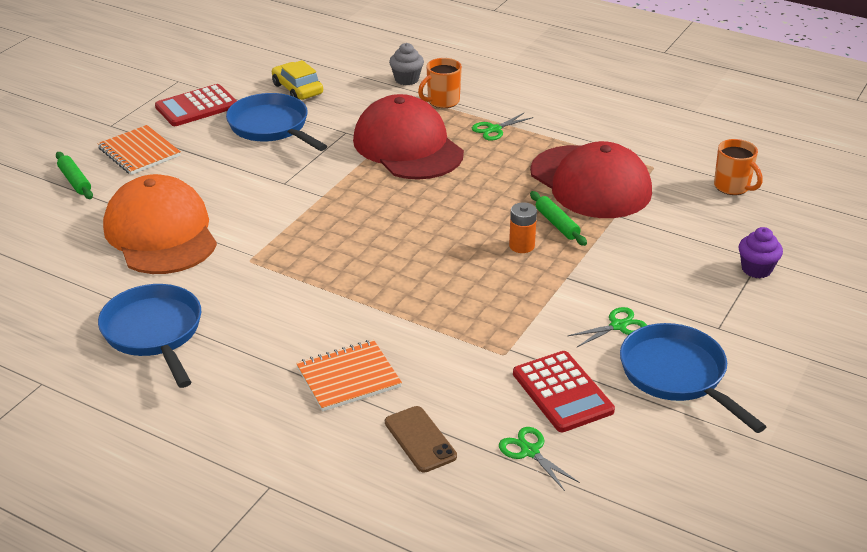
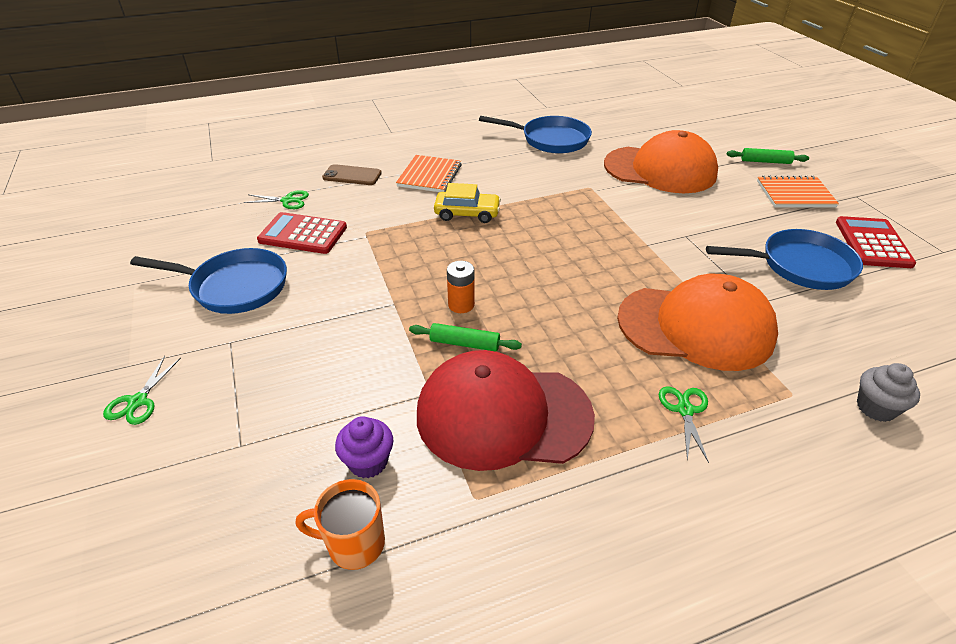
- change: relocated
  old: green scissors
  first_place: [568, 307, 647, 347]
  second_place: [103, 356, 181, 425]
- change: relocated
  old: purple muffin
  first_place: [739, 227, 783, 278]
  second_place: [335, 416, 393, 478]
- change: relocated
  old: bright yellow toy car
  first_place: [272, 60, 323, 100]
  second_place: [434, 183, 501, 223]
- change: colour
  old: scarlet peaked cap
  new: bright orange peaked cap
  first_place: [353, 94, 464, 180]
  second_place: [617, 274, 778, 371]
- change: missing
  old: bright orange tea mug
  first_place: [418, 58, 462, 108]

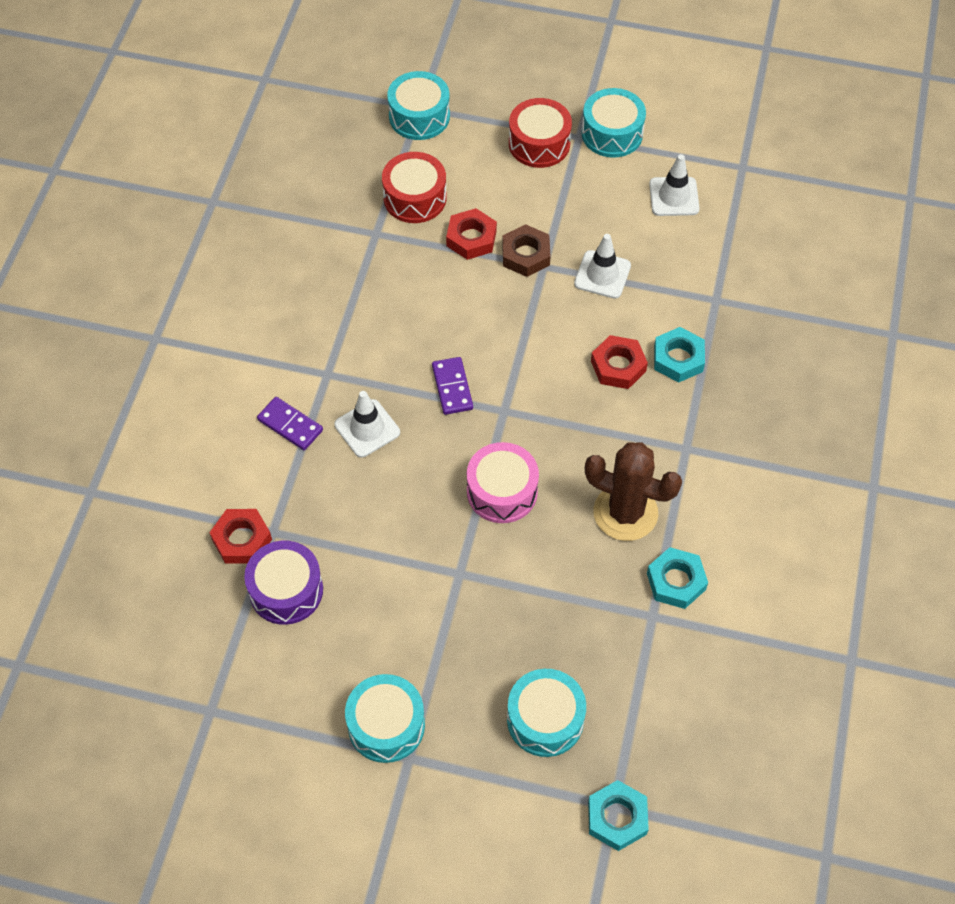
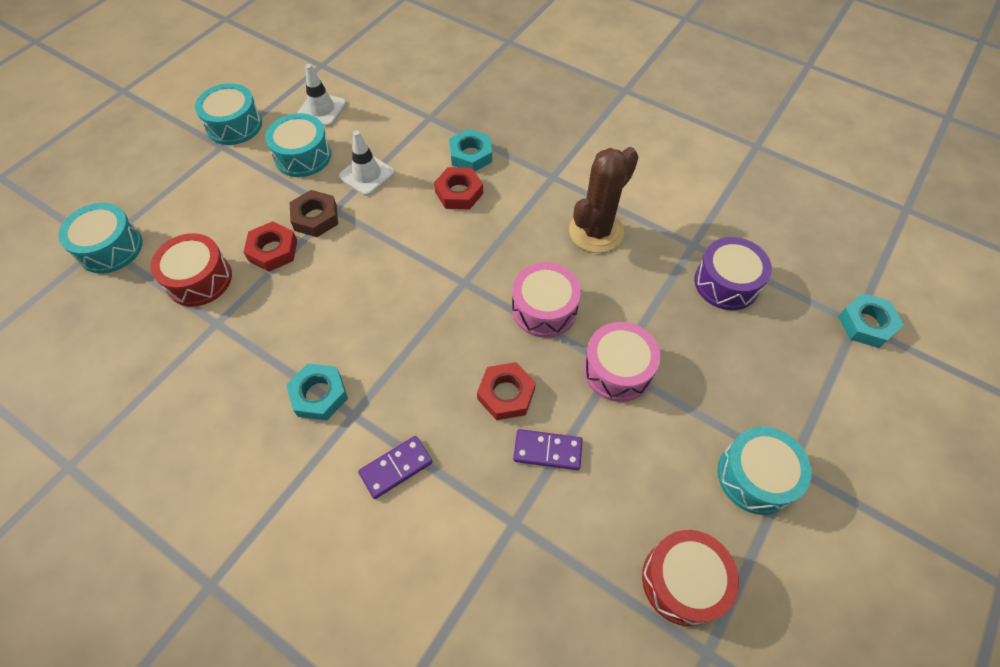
- change: relocated
  old: teal snare drum
  first_place: [507, 669, 586, 757]
  second_place: [265, 113, 331, 177]
- change: relocated
  old: teal nut
  first_place: [647, 547, 708, 609]
  second_place: [286, 363, 348, 420]
- change: relocated
  old: scarlet nut
  first_place: [209, 509, 272, 564]
  second_place: [477, 362, 536, 420]
- change: relocated
  old: purple domino tile
  first_place: [432, 357, 473, 415]
  second_place: [513, 429, 583, 470]
- change: appeared
  new: pink snare drum
  second_place: [583, 322, 660, 402]
- change: relocated
  old: scarlet snare drum
  first_place: [509, 98, 572, 168]
  second_place: [642, 530, 739, 626]
- change: relocated
  old: purple snare drum
  first_place: [244, 541, 323, 625]
  second_place: [695, 237, 772, 310]
- change: missing
  old: pure white road cone
  first_place: [334, 391, 400, 458]

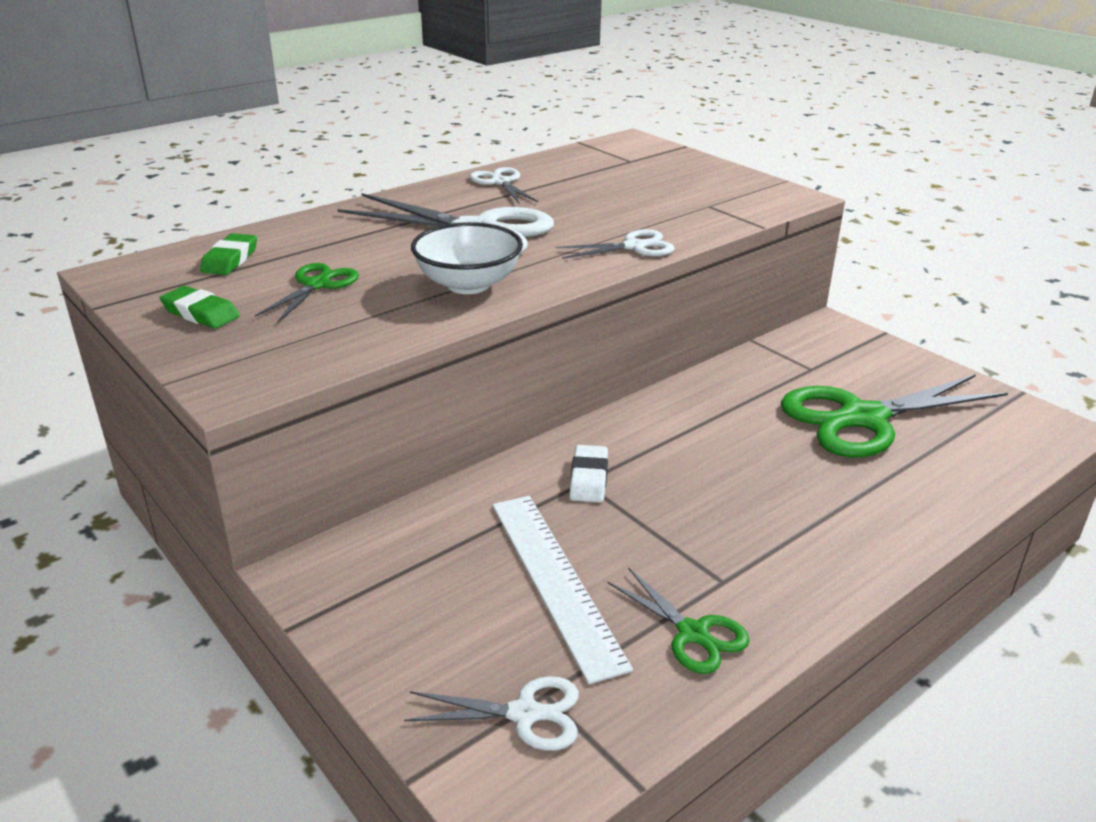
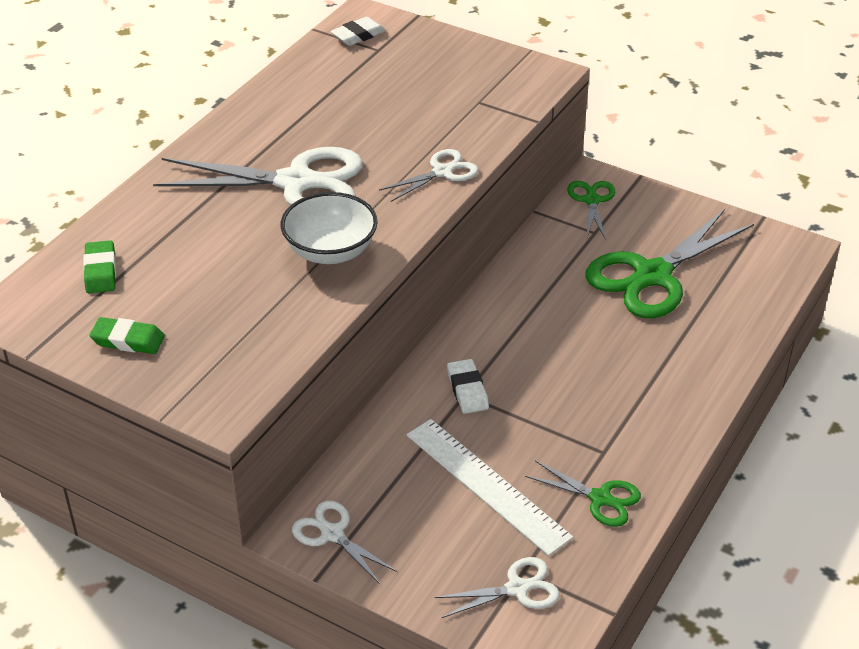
- change: relocated
  old: pure white scissors
  first_place: [470, 167, 538, 203]
  second_place: [292, 501, 397, 584]
- change: appeared
  new: pure white pencil eraser
  second_place: [331, 17, 386, 46]
- change: relocated
  old: green scissors
  first_place: [255, 263, 359, 322]
  second_place: [567, 181, 615, 240]

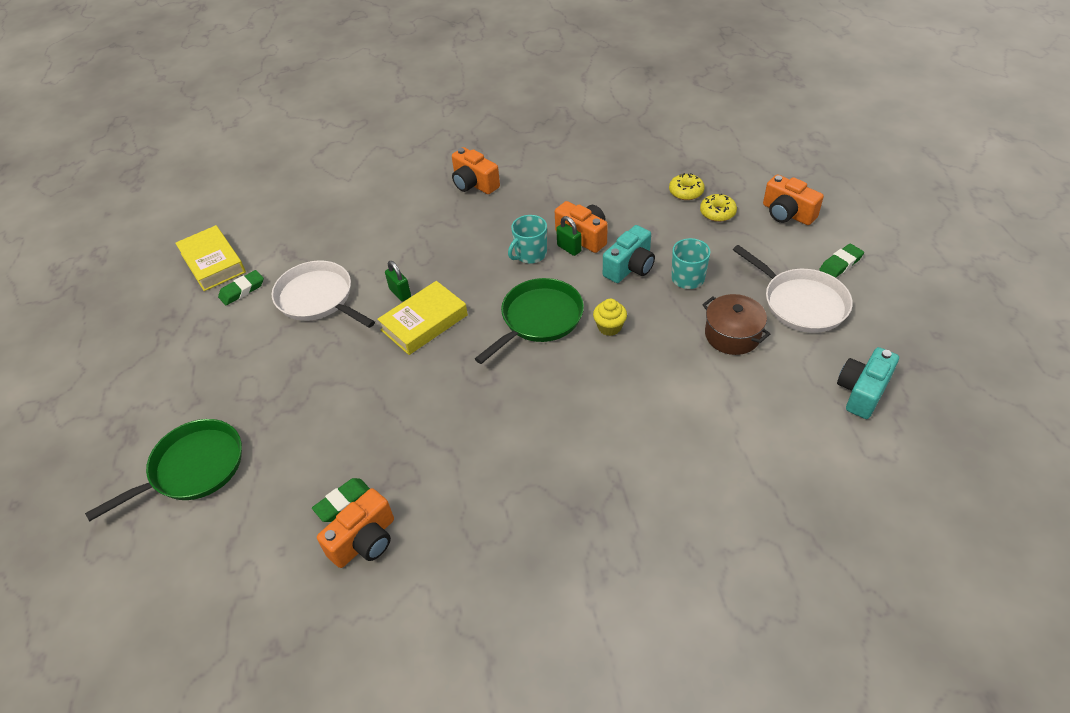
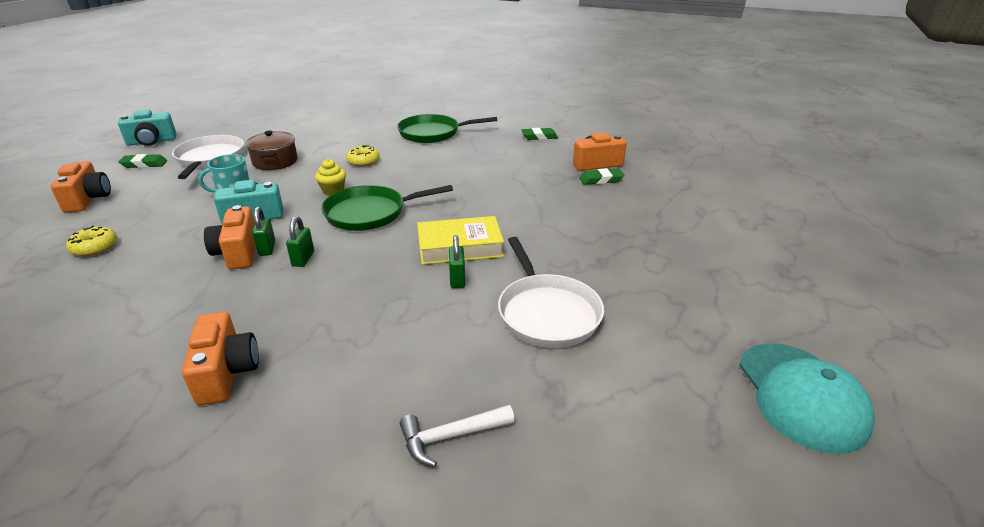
- change: relocated
  old: teal photo camera
  first_place: [837, 347, 899, 419]
  second_place: [118, 110, 176, 146]
- change: exchanged
  old: teal tea mug
  new: green small lock
  first_place: [508, 215, 547, 264]
  second_place: [286, 216, 314, 267]
- change: relocated
  old: bright yellow donut
  first_place: [700, 194, 737, 222]
  second_place: [346, 145, 380, 167]
- change: relocated
  old: green frying pan
  first_place: [85, 419, 242, 521]
  second_place: [397, 114, 497, 143]
- change: appeared
  new: pure white carpenter's hammer
  second_place: [400, 405, 515, 467]
- change: relocated
  old: green pencil eraser
  first_place: [218, 270, 264, 305]
  second_place: [521, 128, 558, 140]
- change: appeared
  new: teal peaked cap
  second_place: [739, 343, 874, 454]
- change: missing
  old: bright yellow book
  first_place: [175, 225, 246, 291]

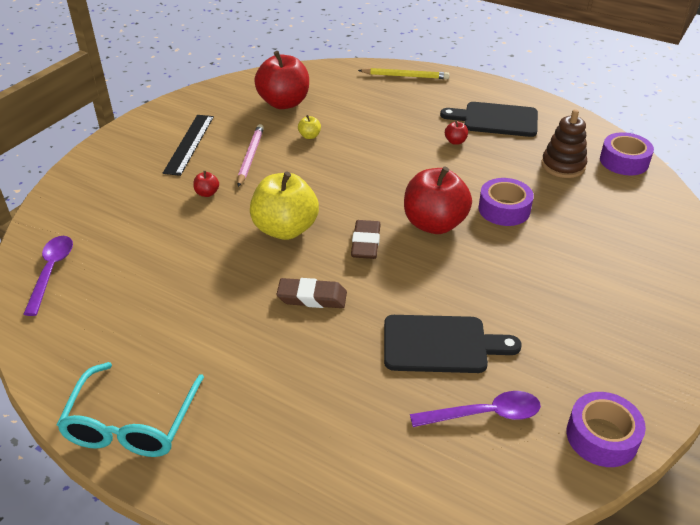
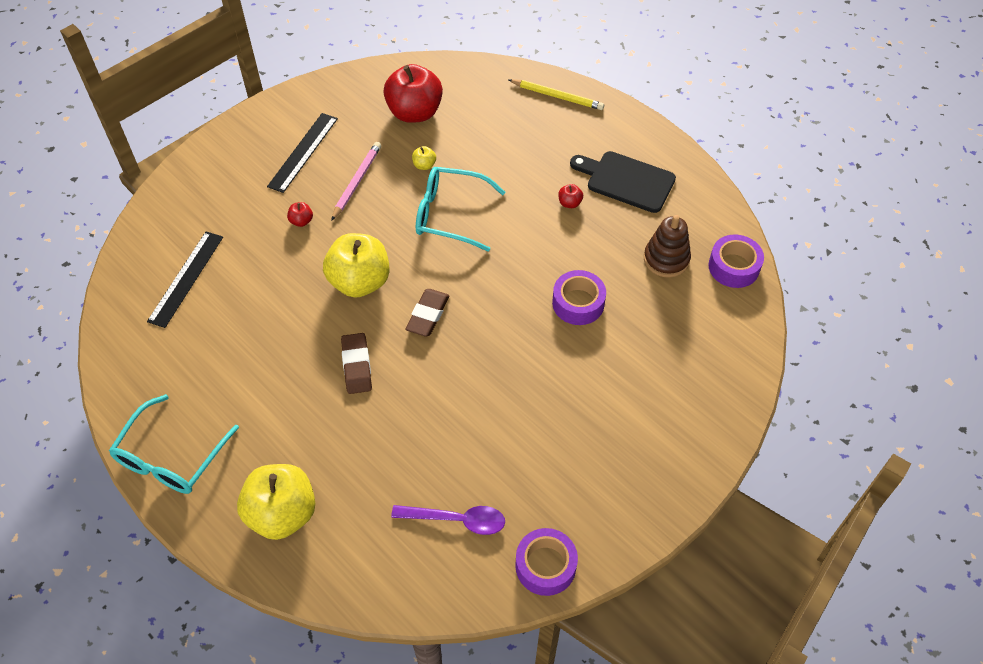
- change: appeared
  new: black measuring stick
  second_place: [147, 231, 223, 328]
- change: appeared
  new: bright yellow apple
  second_place: [237, 464, 316, 540]
- change: spun
  old: russet pencil eraser
  first_place: [277, 278, 347, 308]
  second_place: [341, 333, 372, 394]
  degrees: 60
- change: appeared
  new: teal glasses
  second_place: [416, 167, 505, 252]
- change: missing
  old: purple spoon
  first_place: [23, 236, 73, 316]
- change: missing
  old: black cutting board
  first_place: [384, 315, 522, 373]
- change: missing
  old: scarlet apple
  first_place: [404, 166, 472, 234]

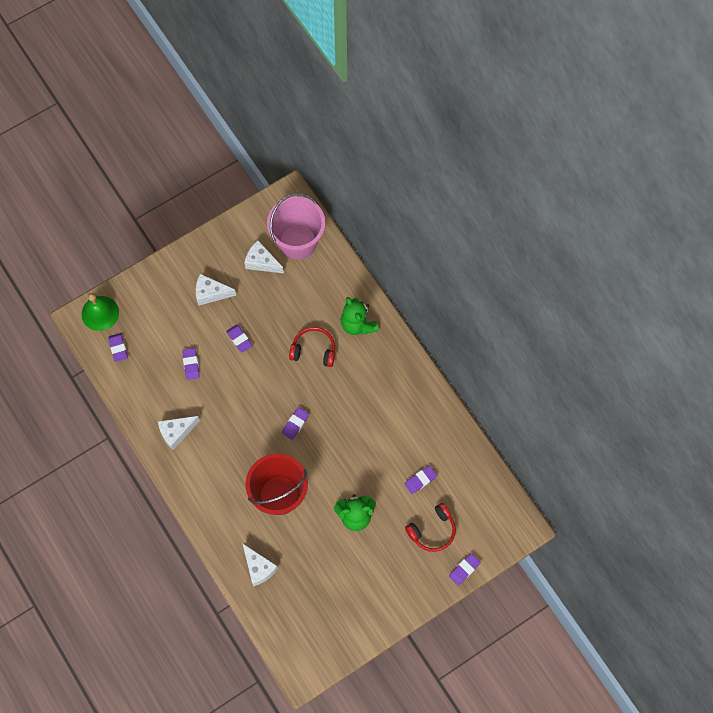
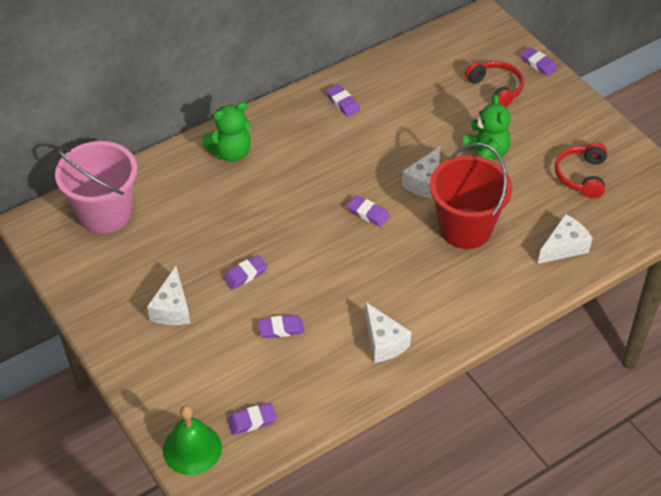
- change: relocated
  old: purple pencil eraser
  first_place: [404, 465, 437, 494]
  second_place: [326, 84, 360, 117]
- change: relocated
  old: pure white cheese
  first_place: [244, 240, 284, 273]
  second_place: [402, 146, 441, 199]
- change: relocated
  old: scarlet headphones
  first_place: [289, 327, 335, 367]
  second_place: [555, 143, 607, 198]

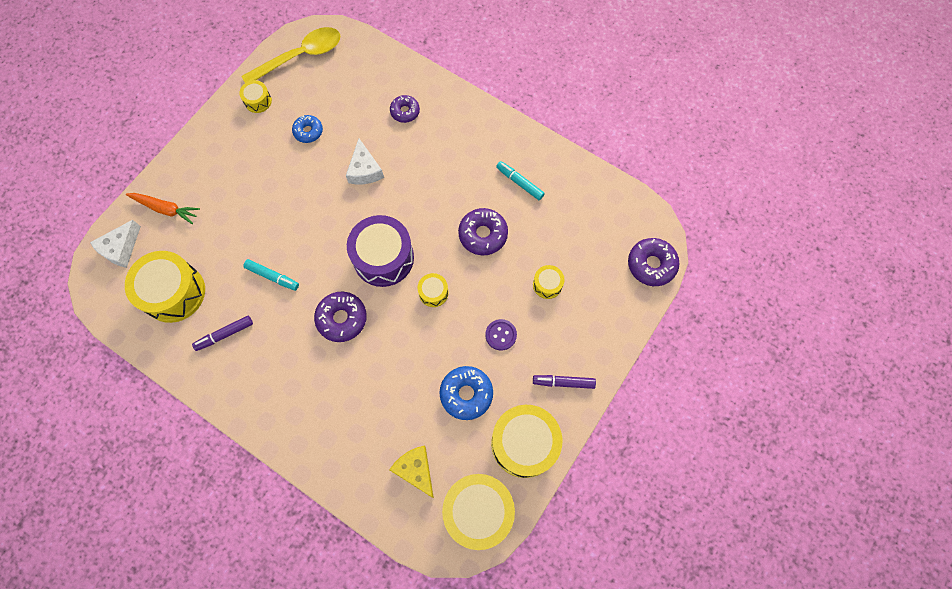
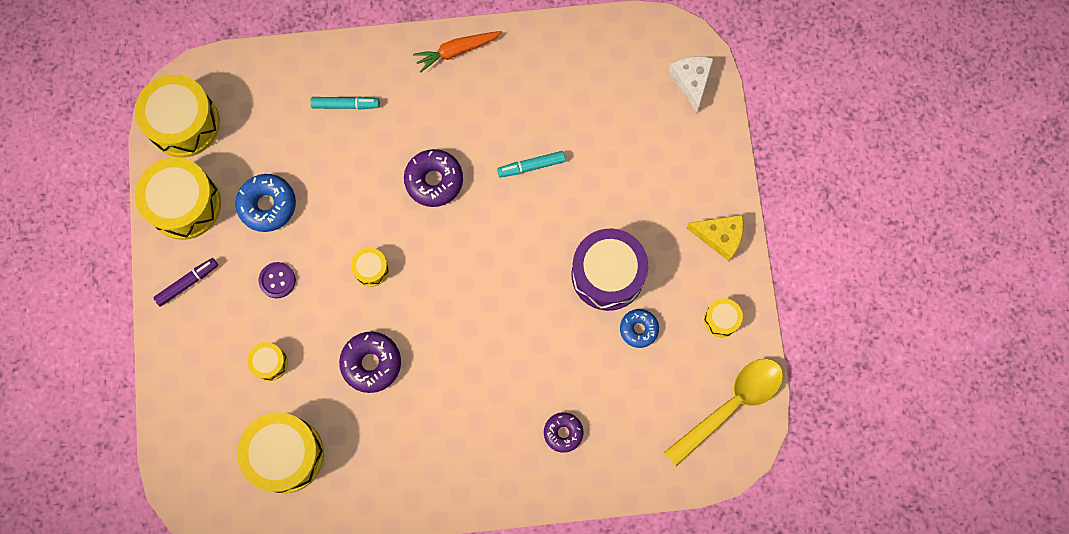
- change: relocated
  old: bright yellow snare drum
  first_place: [125, 251, 205, 323]
  second_place: [237, 412, 324, 493]
- change: relocated
  old: teal marker
  first_place: [496, 161, 545, 200]
  second_place: [310, 97, 380, 109]
- change: relocated
  old: bright orange carrot
  first_place: [126, 193, 200, 224]
  second_place: [413, 31, 502, 72]
- change: relocated
  old: purple snare drum
  first_place: [347, 215, 414, 287]
  second_place: [571, 229, 648, 311]
- change: spun
  old: bright yellow spoon
  first_place: [241, 27, 340, 83]
  second_place: [664, 359, 783, 466]
  degrees: -150
- change: relocated
  old: bright yellow cheese
  first_place: [389, 446, 434, 498]
  second_place: [686, 215, 744, 261]
- change: missing
  old: purple marker
  first_place: [192, 316, 253, 351]
- change: missing
  old: pure white cheese
  first_place: [346, 139, 384, 184]
- change: missing
  old: purple donut
  first_place: [628, 238, 680, 286]

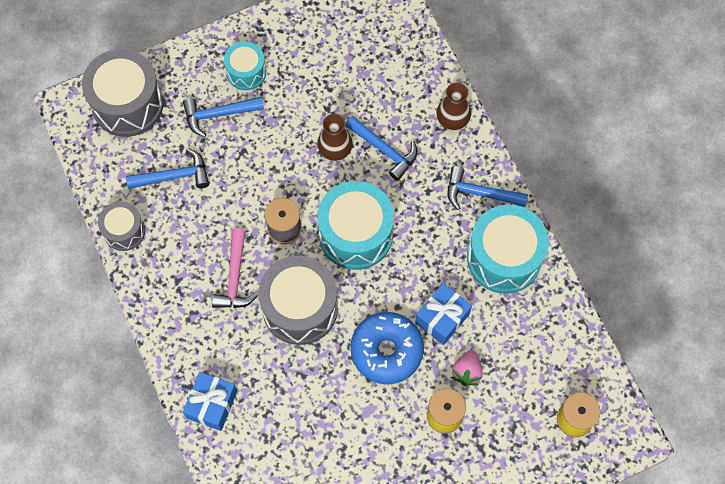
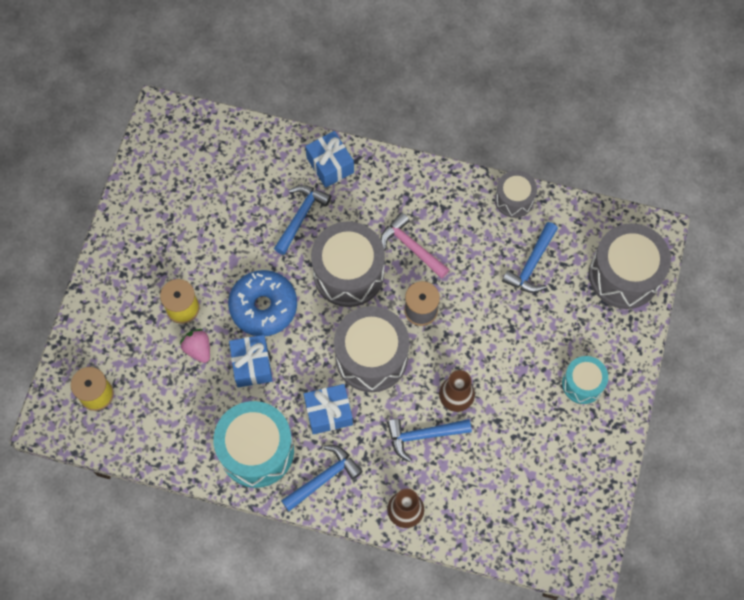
- change: relocated
  old: blue carpenter's hammer
  first_place: [183, 96, 264, 137]
  second_place: [274, 185, 331, 255]
- change: appeared
  new: blue present
  second_place: [304, 384, 353, 434]
- change: colour
  old: teal snare drum
  new: gray snare drum
  first_place: [317, 181, 394, 270]
  second_place: [334, 306, 409, 392]

